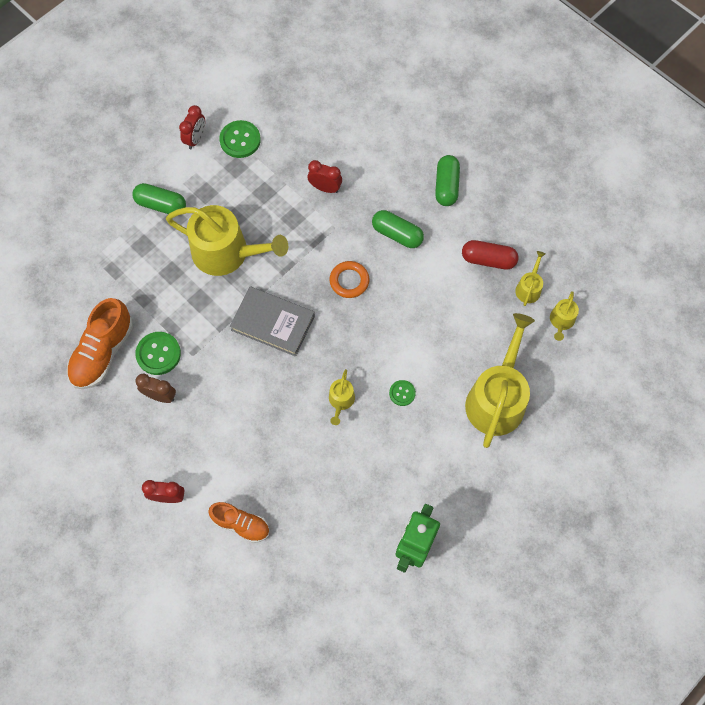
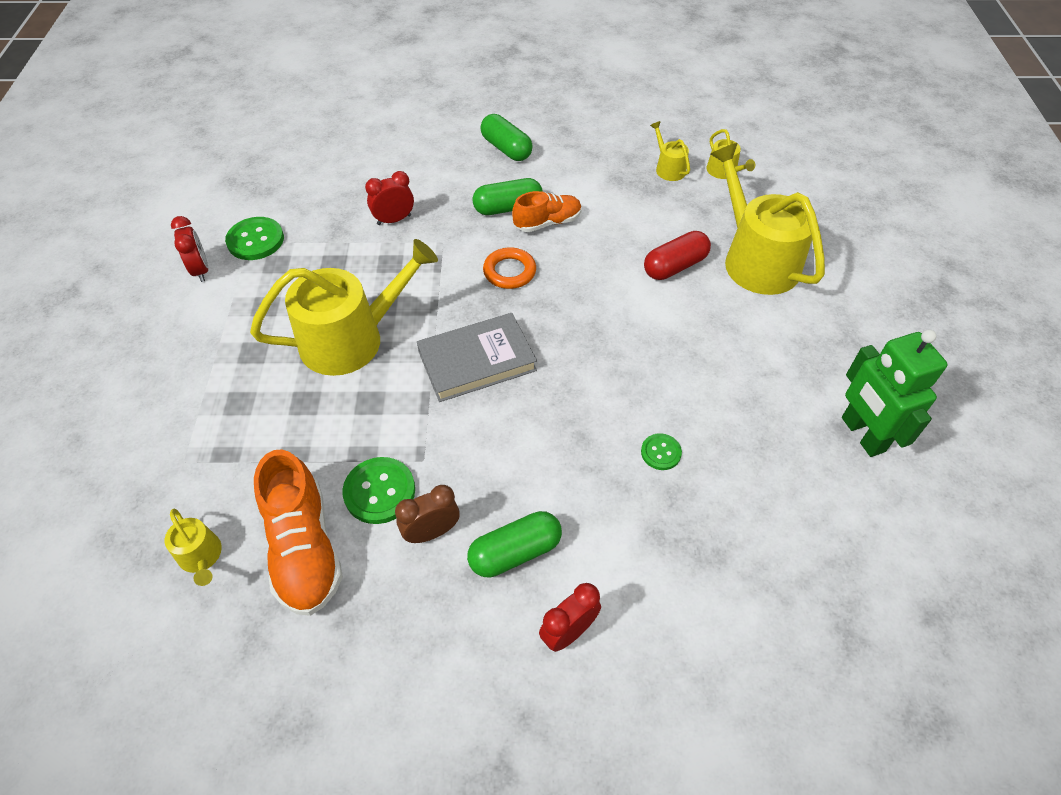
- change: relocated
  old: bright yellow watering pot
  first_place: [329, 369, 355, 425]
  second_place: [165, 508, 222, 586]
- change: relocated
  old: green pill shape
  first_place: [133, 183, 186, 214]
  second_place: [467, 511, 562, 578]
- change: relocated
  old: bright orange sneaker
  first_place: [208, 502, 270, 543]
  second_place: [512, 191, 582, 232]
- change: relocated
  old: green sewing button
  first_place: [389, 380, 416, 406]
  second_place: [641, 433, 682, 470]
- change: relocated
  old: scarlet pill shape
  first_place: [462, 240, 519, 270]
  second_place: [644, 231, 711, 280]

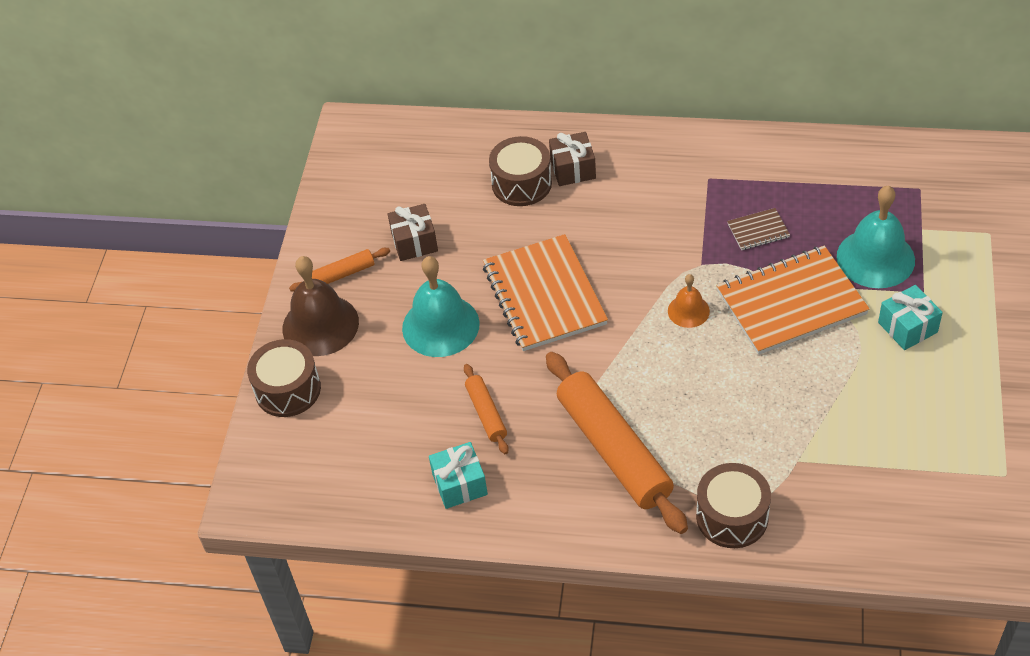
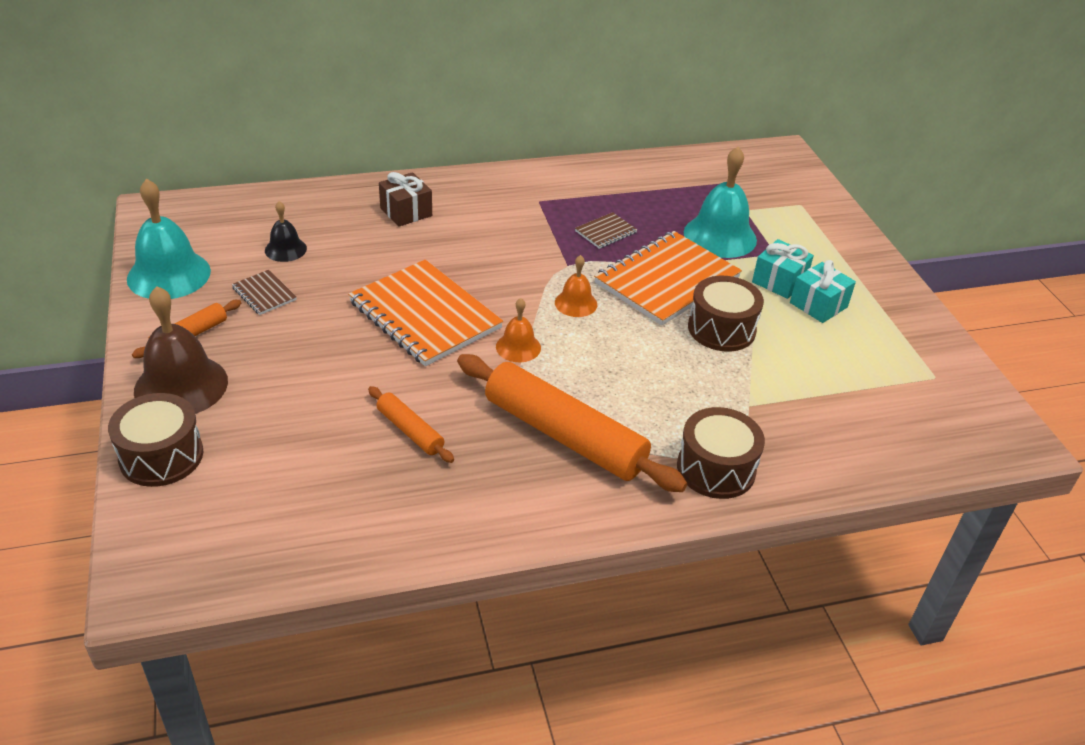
- change: relocated
  old: teal bell
  first_place: [402, 256, 480, 357]
  second_place: [127, 179, 211, 299]
- change: exchanged
  old: russet present
  new: russet notebook
  first_place: [388, 204, 438, 261]
  second_place: [232, 270, 297, 315]
- change: appeared
  new: black bell
  second_place: [265, 201, 307, 262]
- change: appeared
  new: bright orange bell
  second_place: [496, 298, 541, 362]
- change: relocated
  old: russet snare drum
  first_place: [489, 136, 552, 206]
  second_place: [688, 276, 764, 351]
- change: relocated
  old: teal present
  first_place: [429, 442, 488, 509]
  second_place: [790, 260, 856, 323]

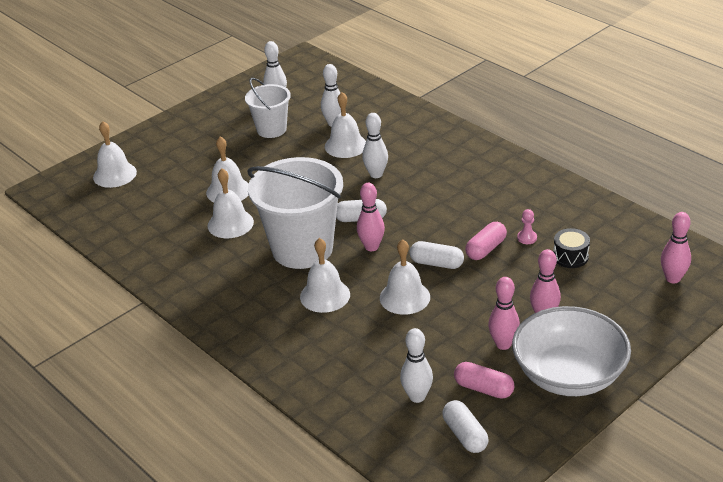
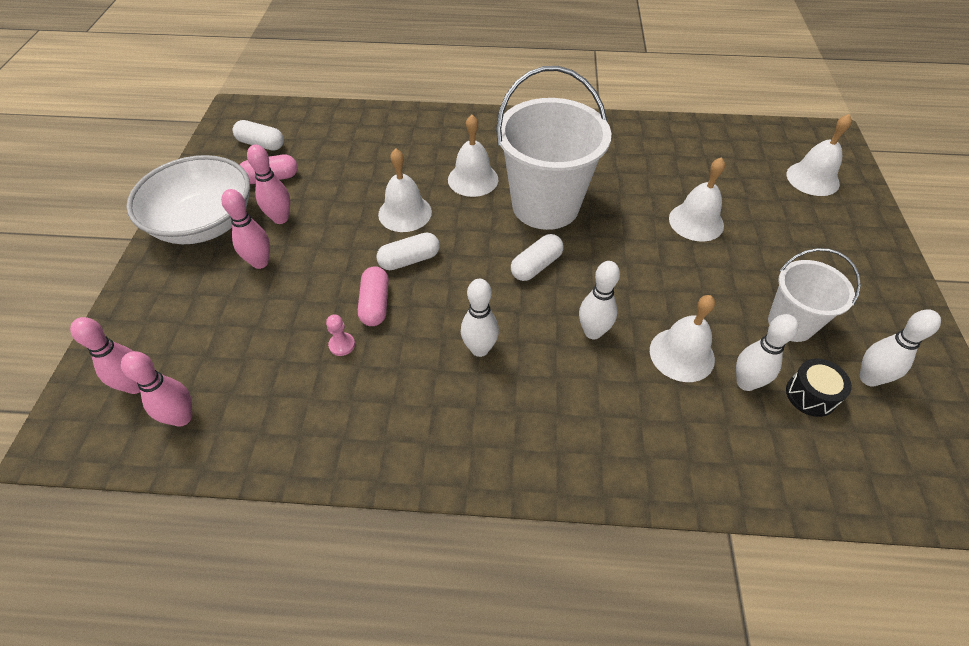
- change: relocated
  old: pink tenpin
  first_place: [357, 183, 385, 251]
  second_place: [121, 351, 192, 427]
- change: relocated
  old: pure white tenpin
  first_place: [400, 328, 433, 403]
  second_place: [461, 279, 499, 357]
- change: relocated
  old: black snare drum
  first_place: [553, 228, 590, 268]
  second_place: [786, 359, 852, 417]
- change: missing
  old: pure white bell
  first_place: [207, 168, 254, 238]

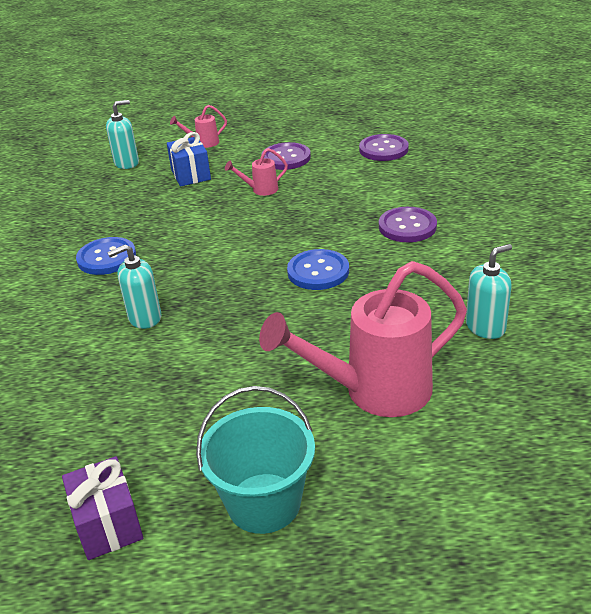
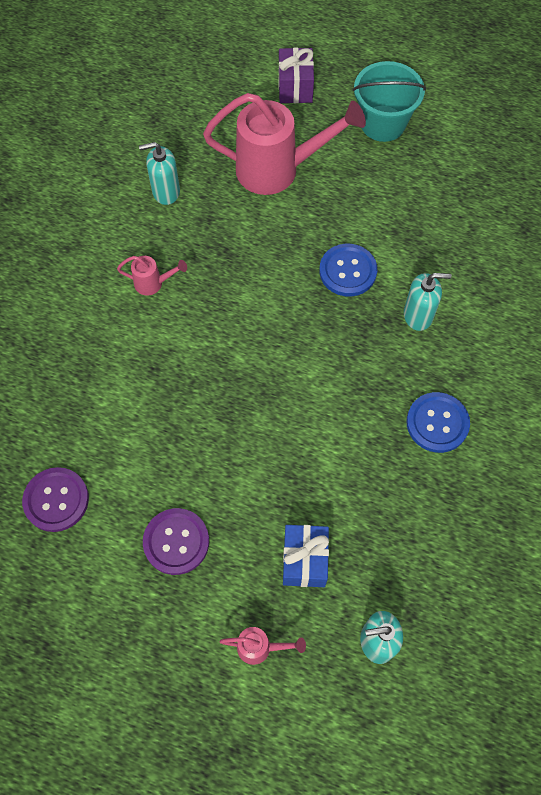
- change: relocated
  old: pink watering pot
  first_place: [225, 148, 288, 196]
  second_place: [117, 256, 187, 296]
- change: relocated
  old: purple present
  first_place: [62, 456, 143, 560]
  second_place: [279, 47, 314, 103]
- change: relocated
  old: blue sewing button
  first_place: [287, 249, 349, 290]
  second_place: [319, 244, 377, 297]
- change: missing
  old: purple sewing button
  first_place: [379, 207, 437, 242]

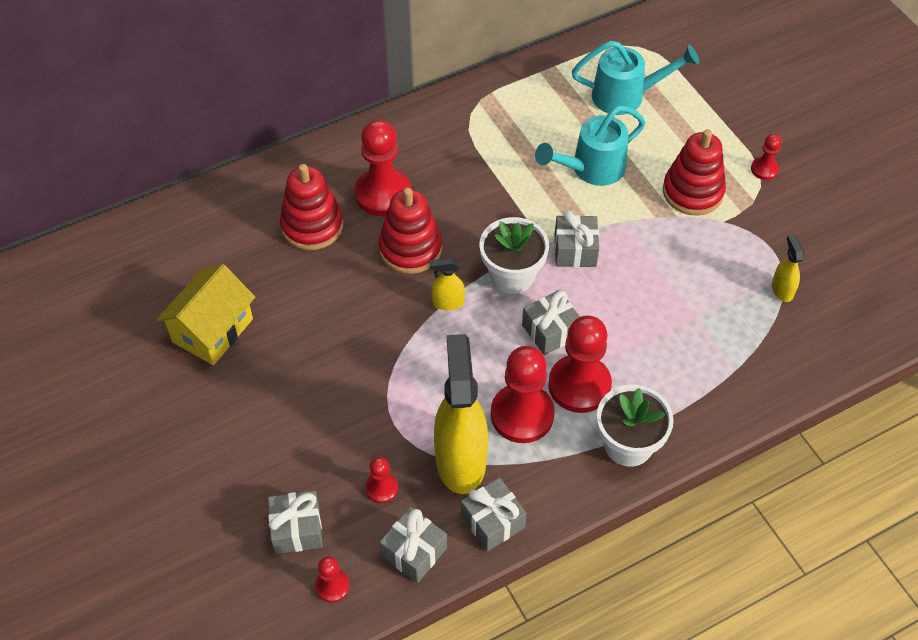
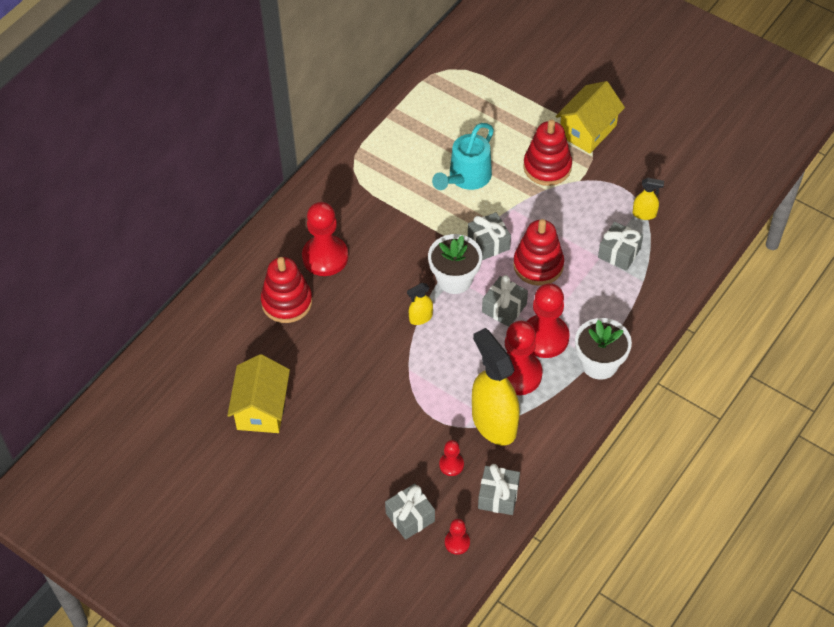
- change: relocated
  old: scarlet ring stacker
  first_place: [379, 188, 442, 274]
  second_place: [513, 219, 564, 286]
- change: exchanged
  old: scarlet game pawn
  new: bright yellow toy house
  first_place: [751, 134, 782, 180]
  second_place: [555, 81, 625, 154]
- change: relocated
  old: gray present
  first_place: [461, 478, 527, 551]
  second_place: [598, 222, 643, 271]
- change: spun
  old: bright yellow sprayer
  first_place: [772, 235, 804, 302]
  second_place: [633, 178, 664, 220]
  degrees: 135
- change: missing
  old: teal watering pot
  first_place: [572, 41, 699, 115]

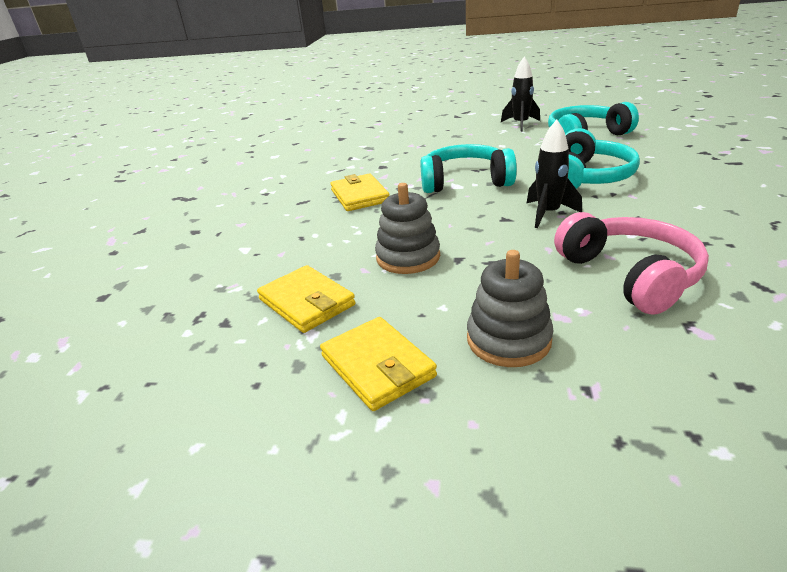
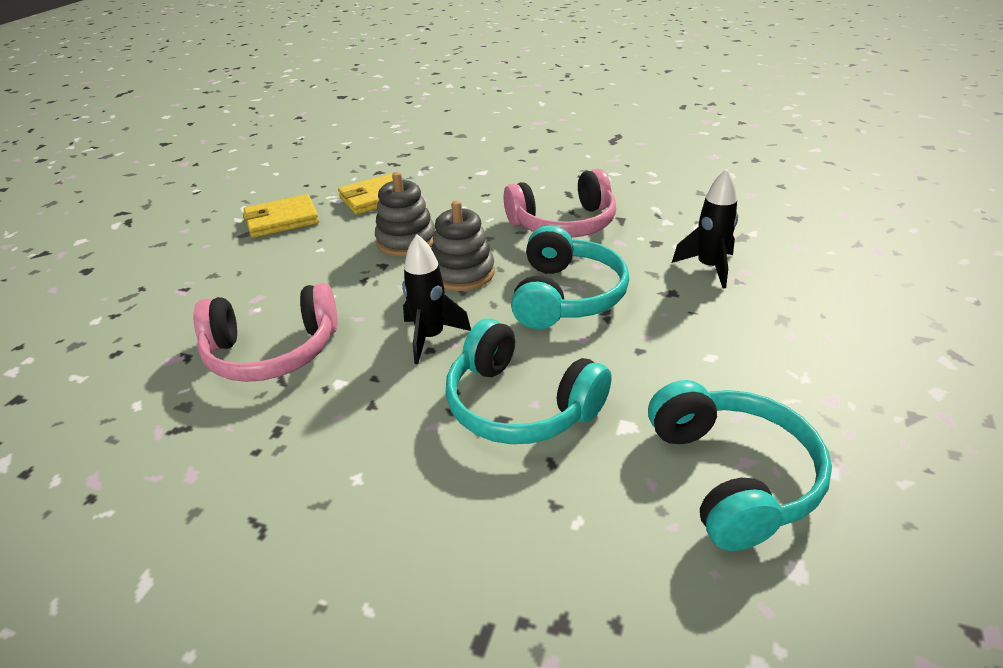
- change: relocated
  old: gray ring stacker
  first_place: [467, 250, 554, 367]
  second_place: [431, 200, 495, 291]
- change: exchanged
  old: bright yellow billfold
  new: pink headphones
  first_place: [330, 174, 389, 211]
  second_place: [504, 169, 616, 238]
- change: relocated
  old: black spaceship
  first_place: [501, 57, 540, 132]
  second_place: [672, 169, 738, 288]

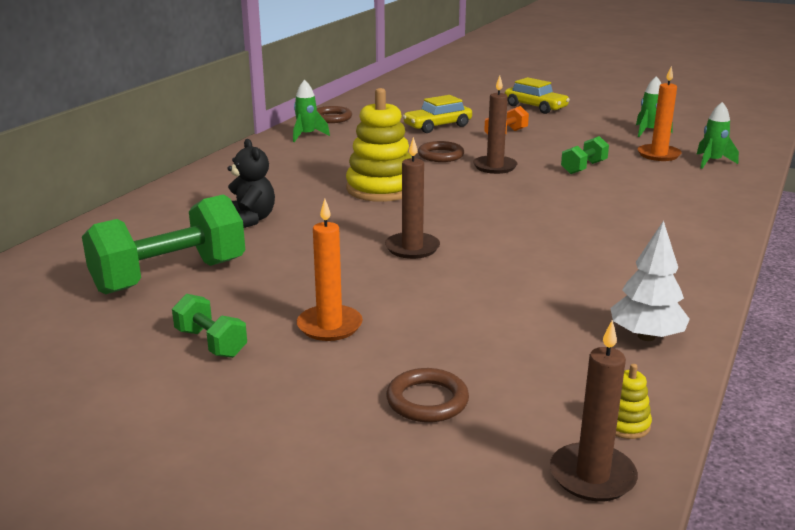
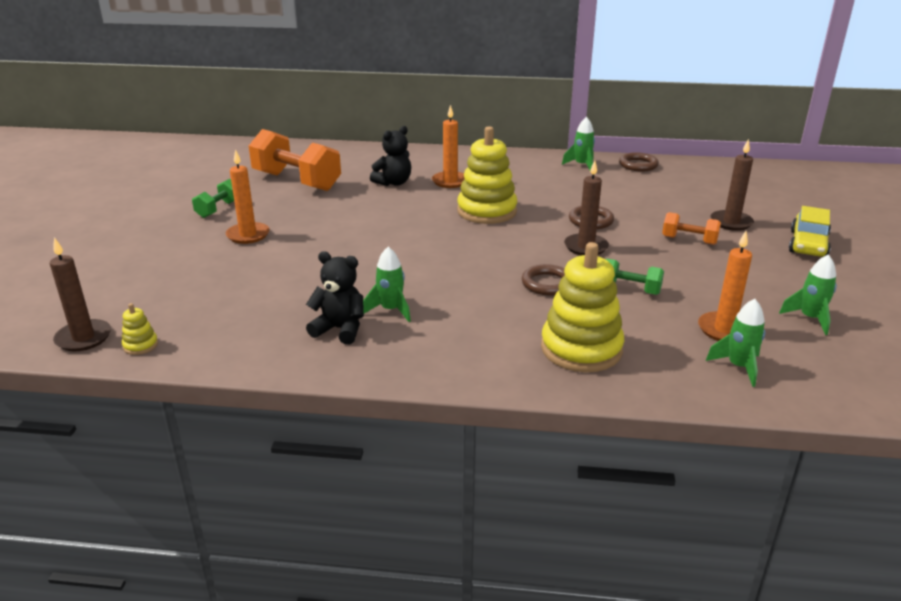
- change: colour
  old: green dumbbell
  new: bright orange dumbbell
  first_place: [82, 194, 245, 294]
  second_place: [248, 129, 341, 191]
- change: appeared
  new: black teddy bear
  second_place: [306, 251, 364, 344]
- change: appeared
  new: green spaceship
  second_place: [363, 247, 411, 322]
- change: appeared
  new: bright orange pillar candle
  second_place: [432, 105, 465, 188]
- change: relocated
  old: russet ring
  first_place: [386, 368, 469, 422]
  second_place: [522, 264, 565, 295]
- change: appeared
  new: bright yellow ring stacker
  second_place: [541, 242, 624, 372]
- change: relocated
  old: russet pillar candle
  first_place: [385, 137, 440, 259]
  second_place: [711, 139, 754, 231]
- change: missing
  old: bright yellow toy car
  first_place: [403, 95, 472, 133]
- change: missing
  old: pure white toy tree
  first_place: [610, 220, 690, 341]

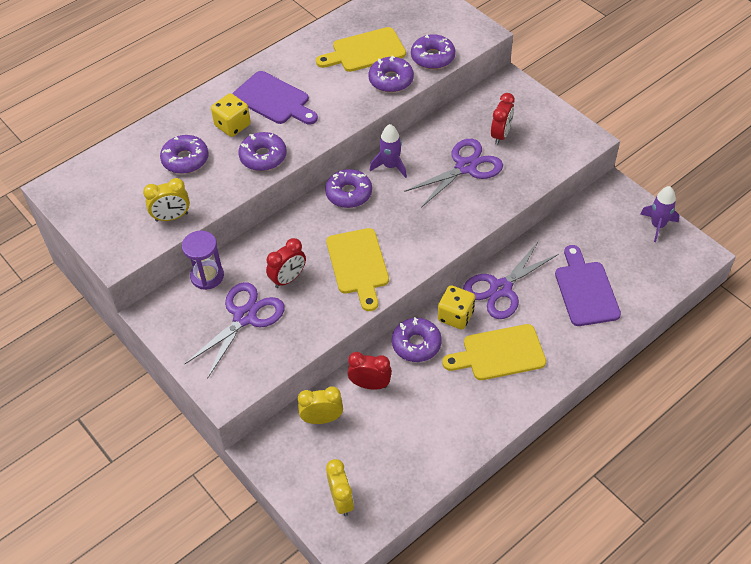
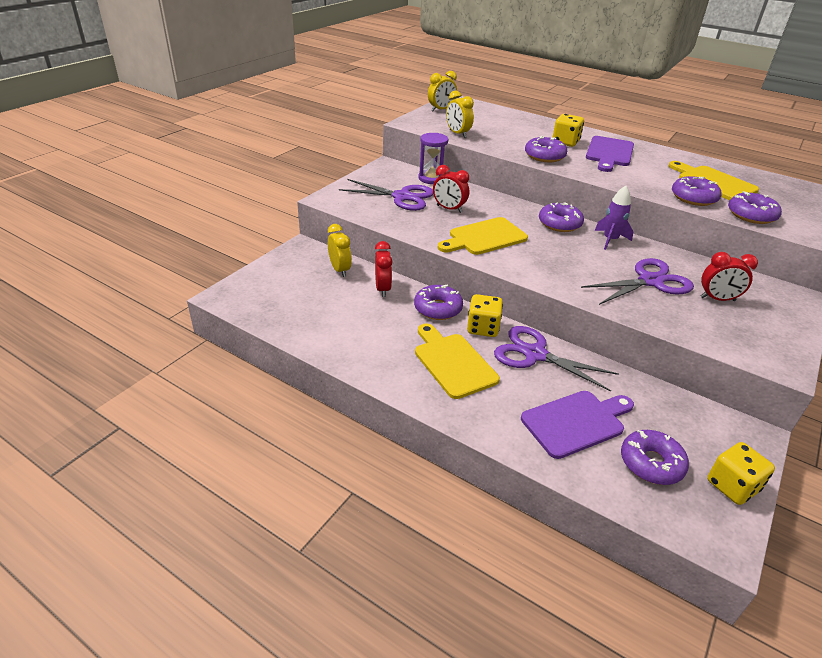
- change: relocated
  old: bright yellow alarm clock
  first_place: [326, 459, 354, 516]
  second_place: [428, 71, 457, 111]
- change: spun
  old: purple scissors
  first_place: [404, 139, 503, 208]
  second_place: [581, 258, 694, 305]
  degrees: -60
- change: relocated
  old: purple donut
  first_place: [160, 135, 209, 174]
  second_place: [621, 430, 689, 485]
- change: exchanged
  old: purple spaceship
  new: bright yellow dice
  first_place: [640, 186, 680, 242]
  second_place: [707, 442, 775, 505]

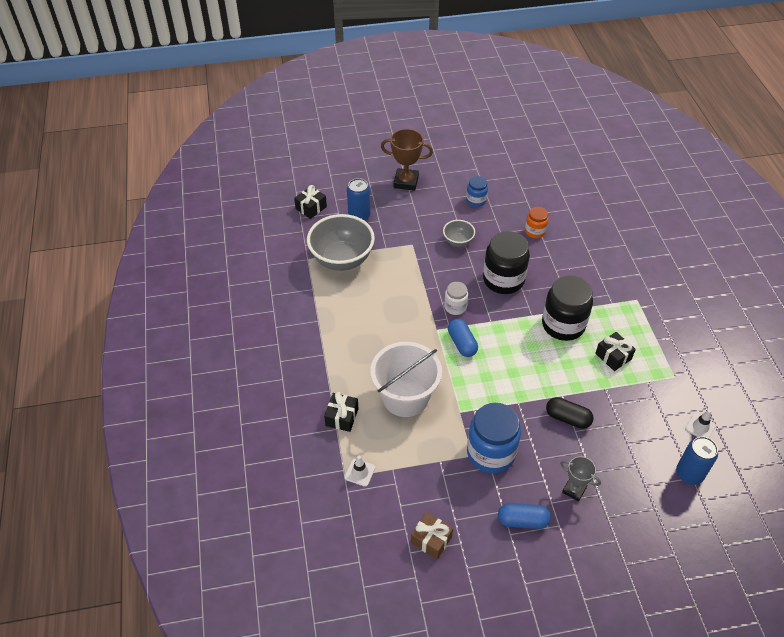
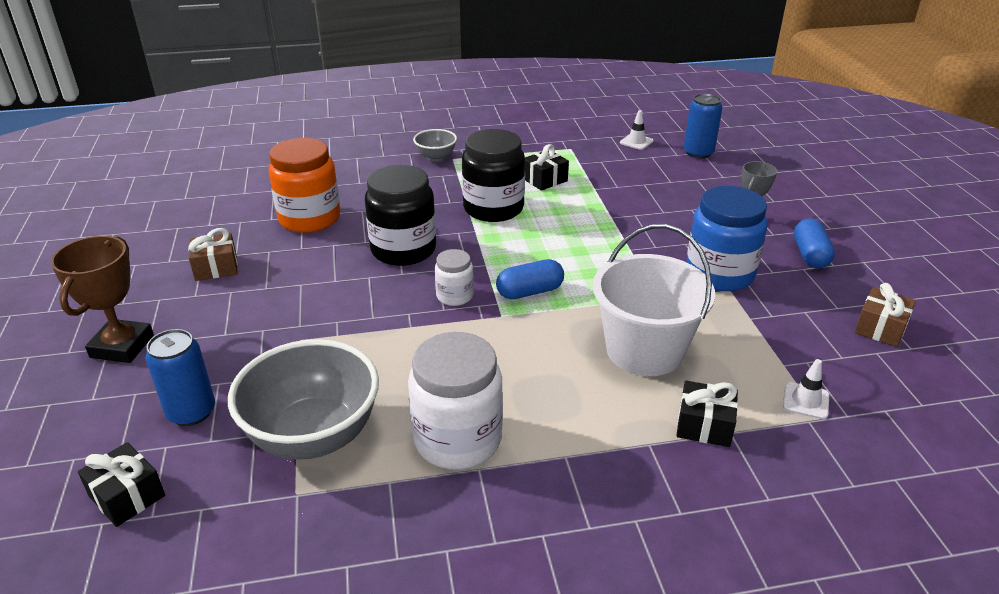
- change: exchanged
  old: blue preserve jar
  new: russet present
  first_place: [466, 176, 488, 207]
  second_place: [188, 228, 238, 281]
- change: size
  old: bright orange preserve jar
  first_place: [525, 207, 549, 238]
  second_place: [268, 138, 340, 233]
  factor: 1.9
- change: appeared
  new: pure white preserve jar
  second_place: [408, 332, 503, 469]
- change: relocated
  old: gray bowl
  first_place: [443, 220, 475, 247]
  second_place: [413, 129, 457, 161]
- change: missing
  old: black pill shape
  first_place: [546, 397, 594, 429]

